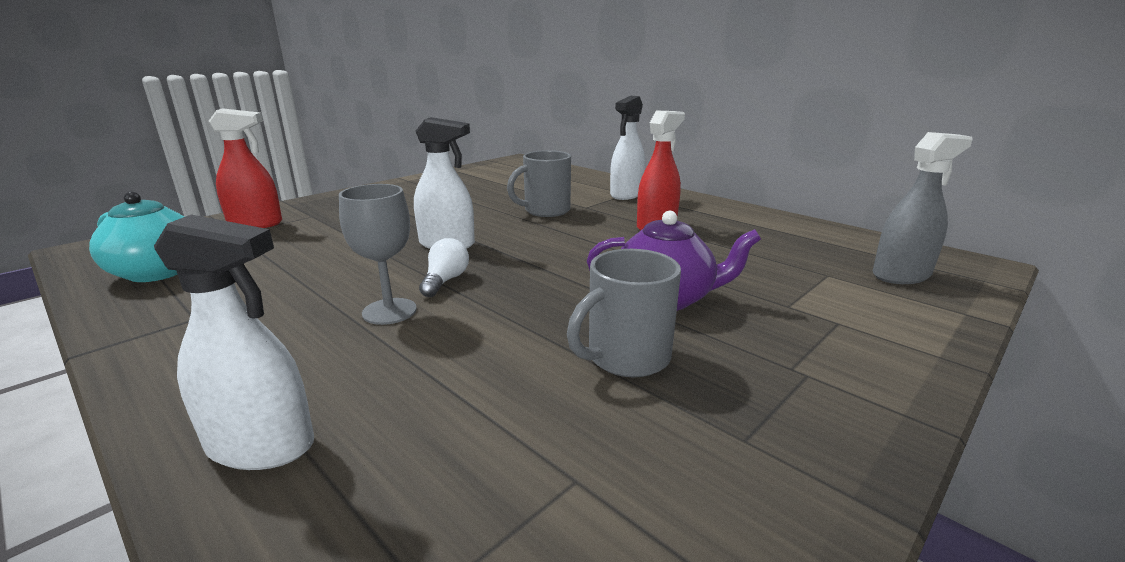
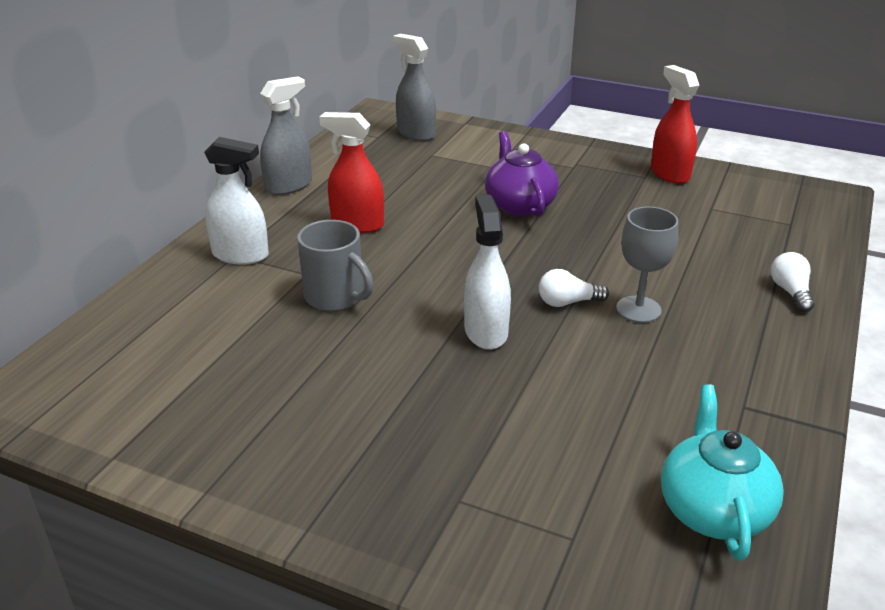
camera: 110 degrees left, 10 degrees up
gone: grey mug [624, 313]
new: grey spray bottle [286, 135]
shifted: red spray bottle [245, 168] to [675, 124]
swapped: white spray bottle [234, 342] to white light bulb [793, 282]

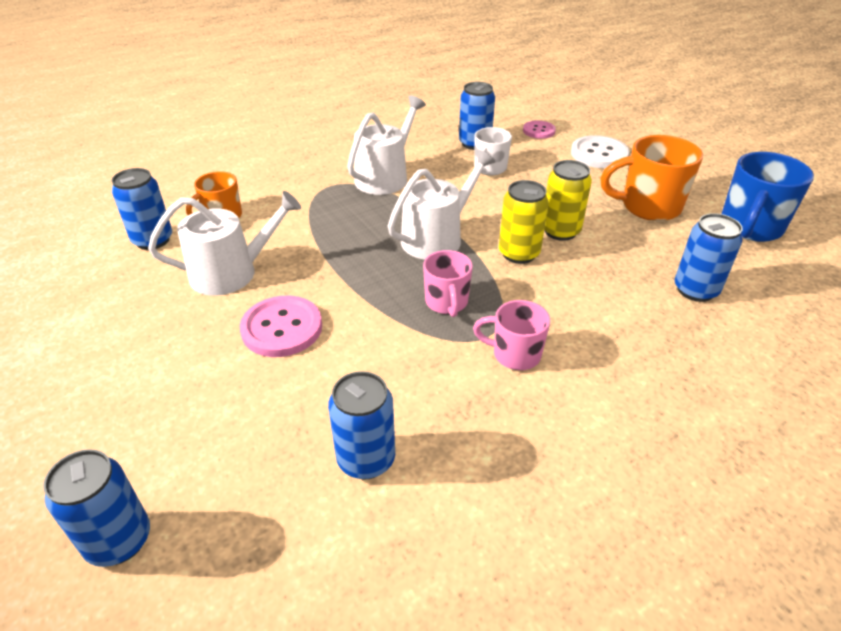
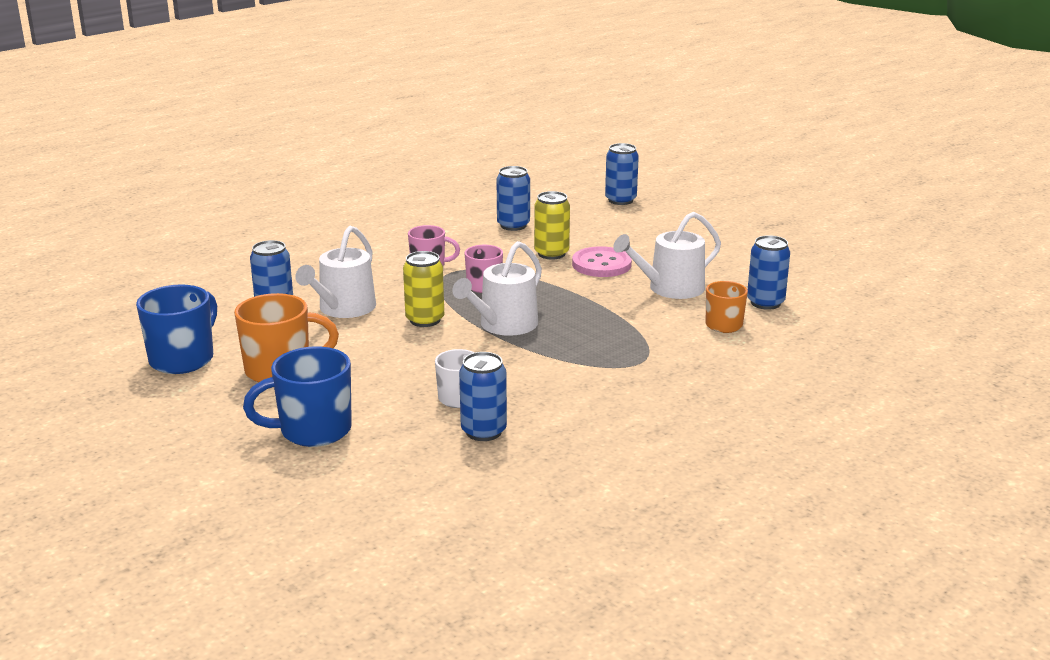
camera: 170 degrees right, 15 degrees down
gone: pink button [539, 129]
shifted: white watering can [386, 145] to [335, 272]; yellow can [568, 200] to [552, 225]
swapped: white button [600, 151] to blue mug [297, 396]

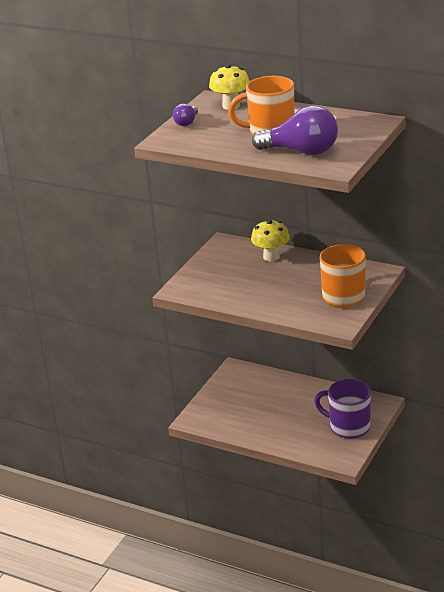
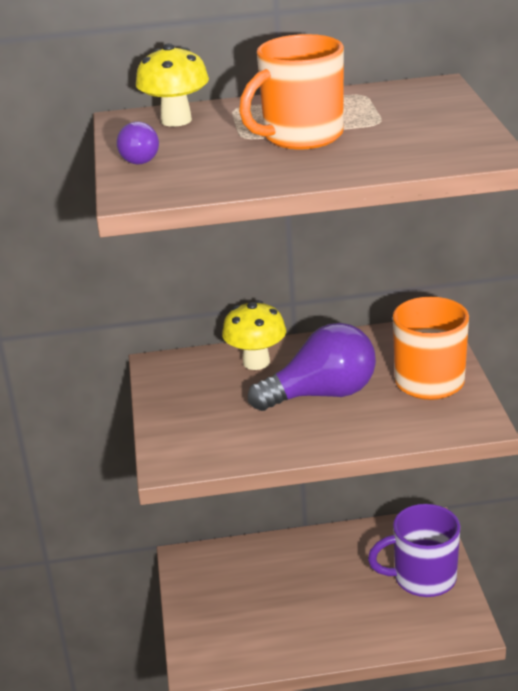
camera: 35 degrees left, 0 degrees up
shifted: purple light bulb [295, 130] to [312, 367]

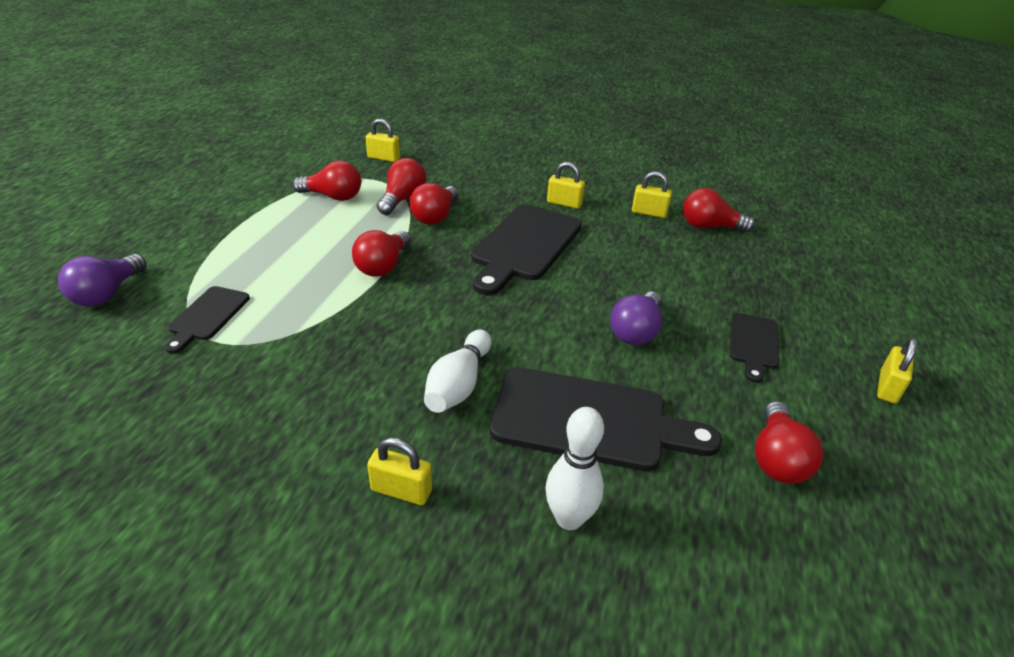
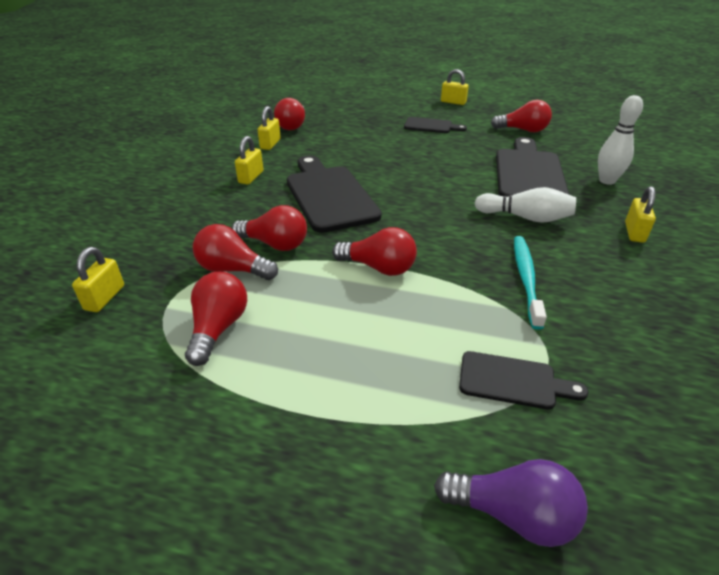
camera: 90 degrees left, 0 degrees up
gone: purple light bulb [636, 318]
new: turquoise toothbrush [530, 283]
rotated: black cutting board [526, 249] = [334, 194] 135 degrees counterclockwise

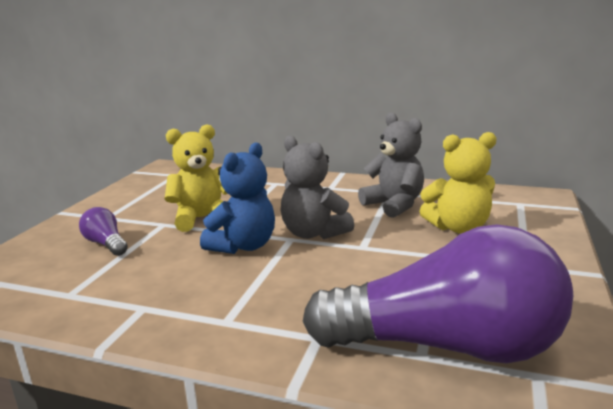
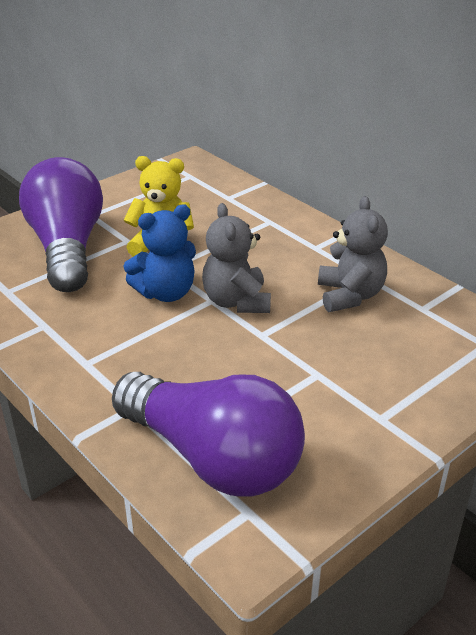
camera: 30 degrees right, 15 degrees up
gone: yellow teddy bear [458, 183]
scaled: purple light bulb [103, 231] = [61, 224] x2.47

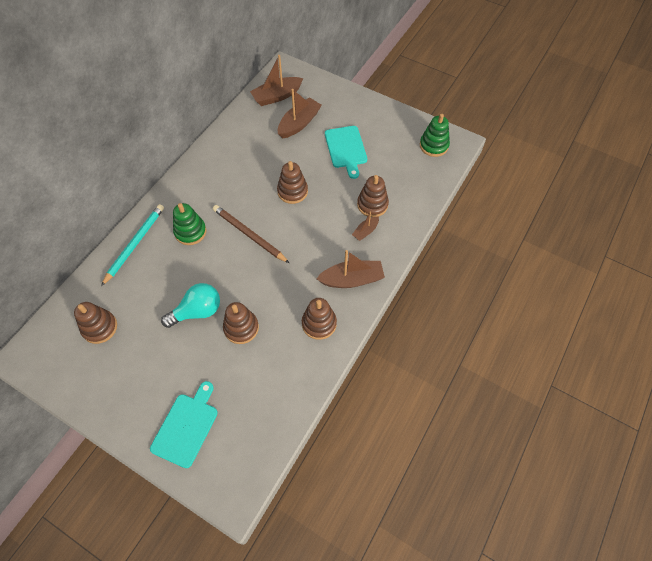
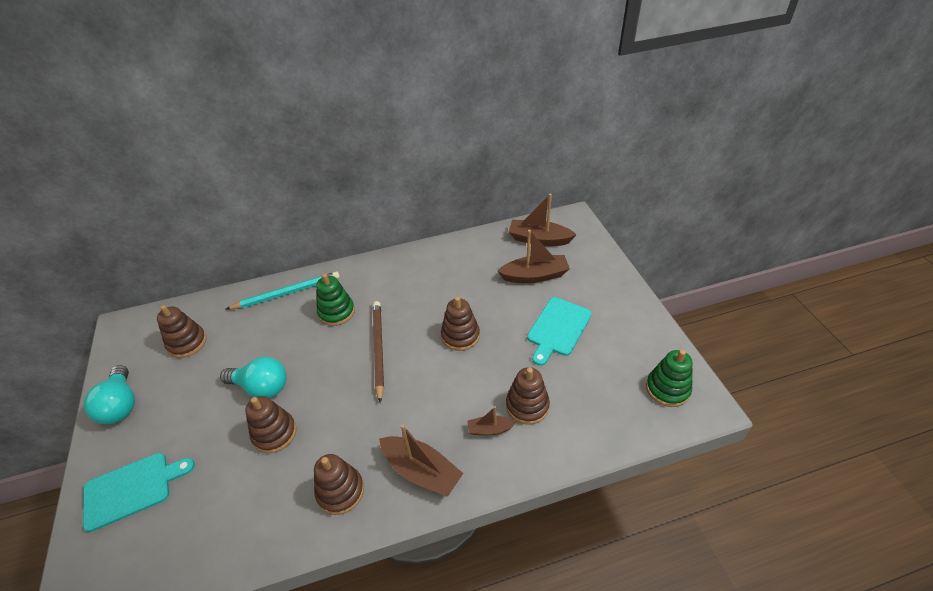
camera: 45 degrees right, 15 degrees down
new: turquoise light bulb [109, 394]

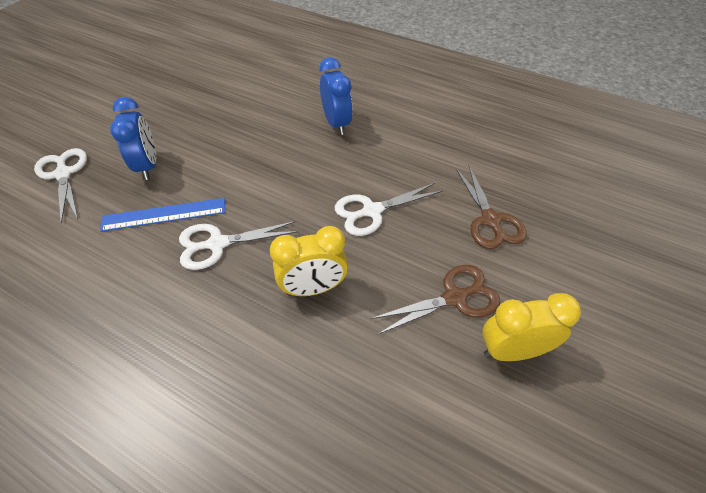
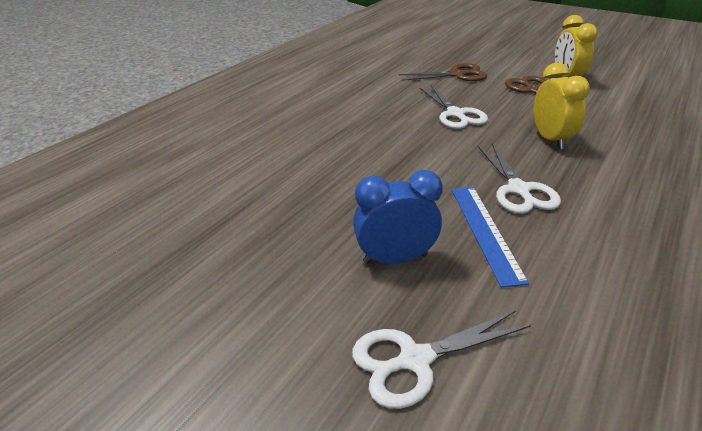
camera: 85 degrees left, 15 degrees down
gone: blue clock [336, 96]

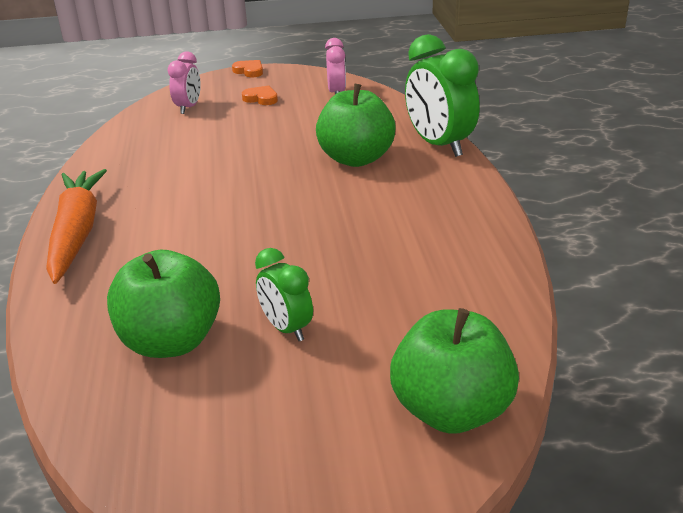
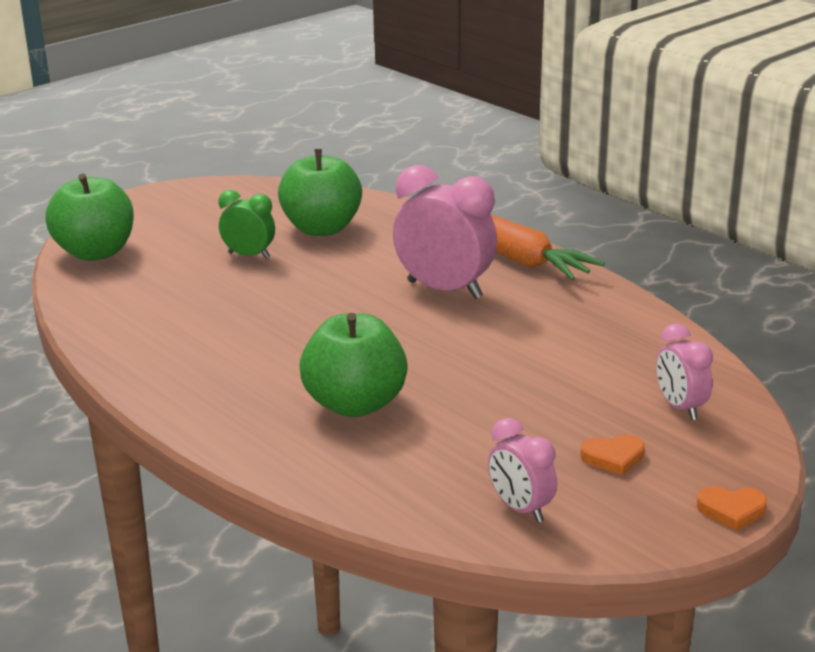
camera: 145 degrees right, 5 degrees down
gone: green clock [442, 95]
new: pink clock [445, 232]

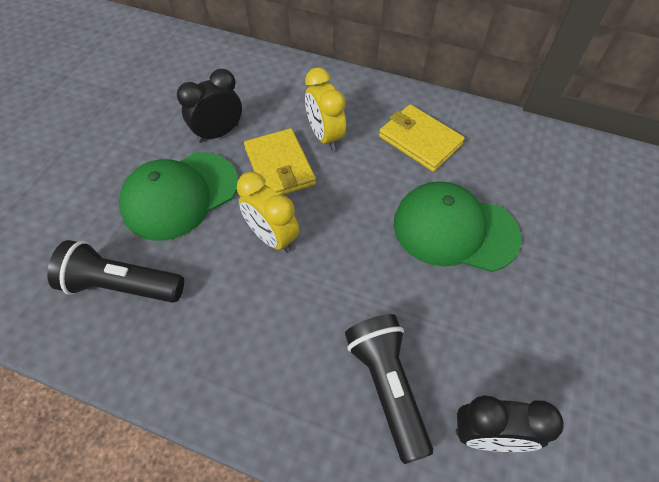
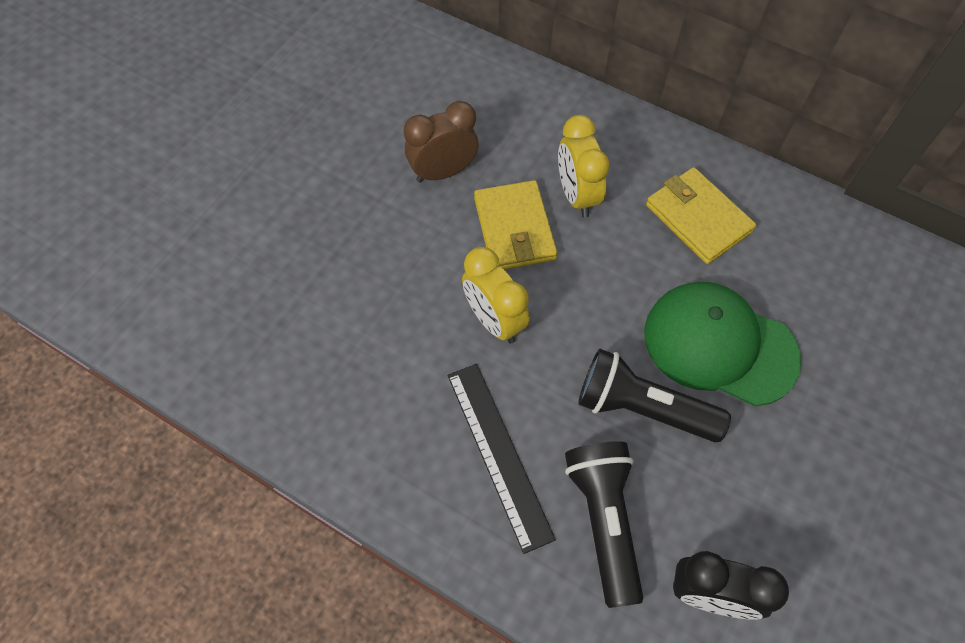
camera: 10 degrees right, 5 degrees up
gone: green cap [178, 196]
new: black ruler [502, 459]
shifted: black flashlight [115, 271] to [654, 395]
repainted: black clock [209, 106] to brown clock [441, 141]

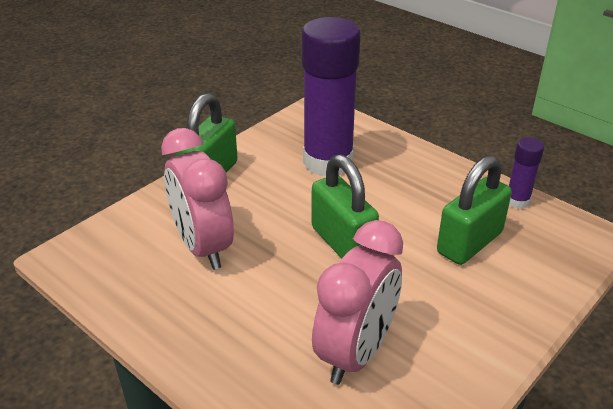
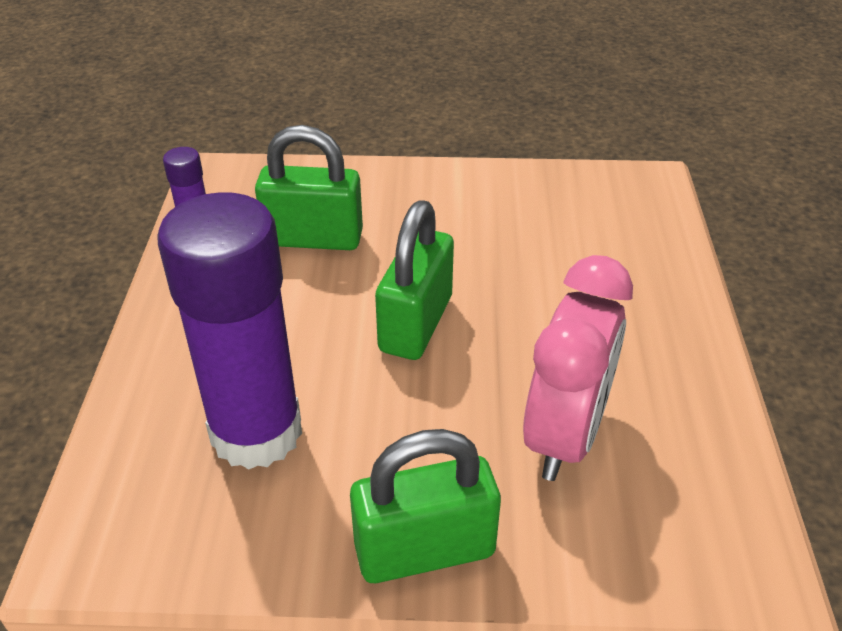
camera: 130 degrees left, 5 degrees up
gone: pink clock [357, 302]

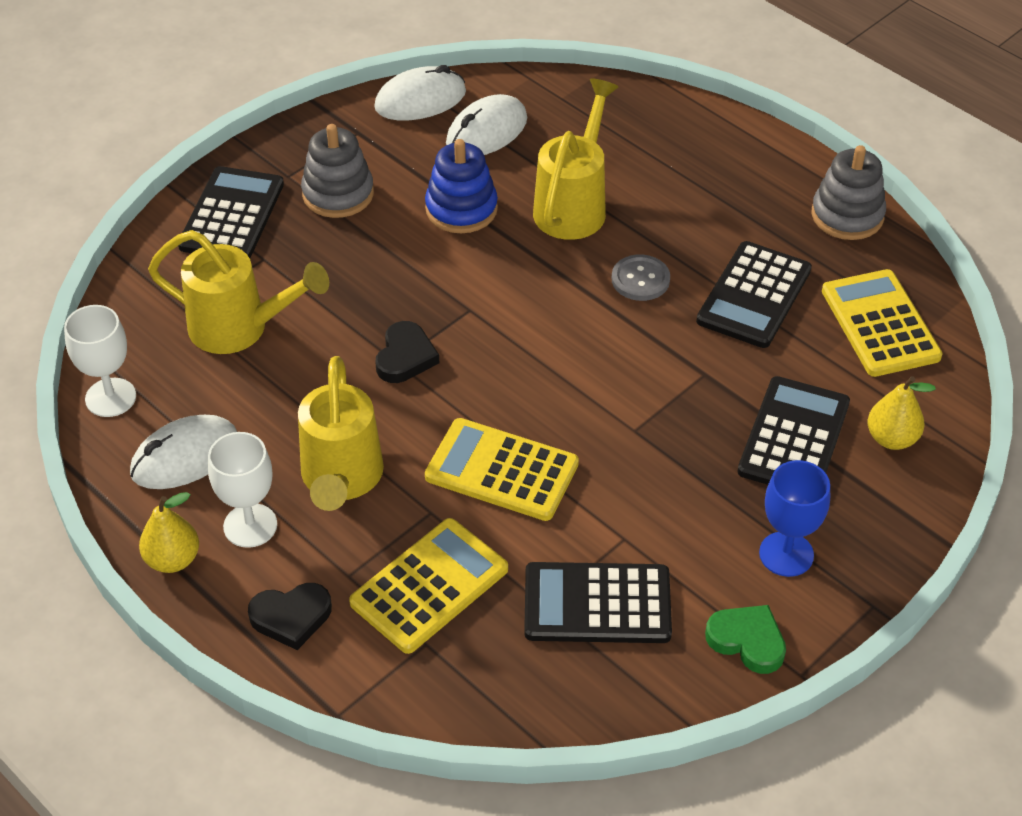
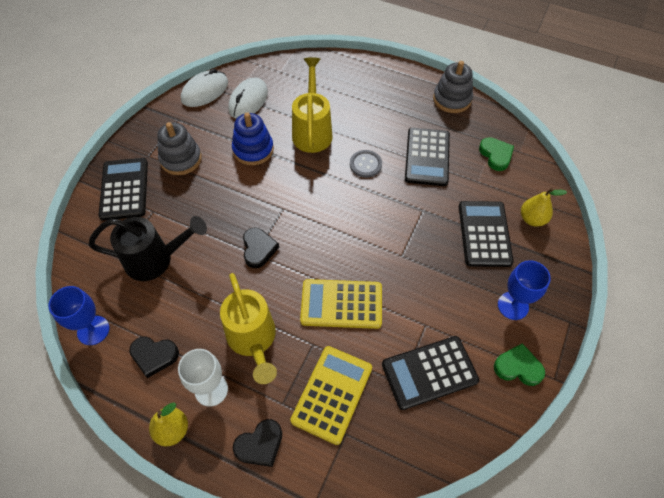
camera: 20 degrees left, 10 degrees up
swapped: white mouse [183, 452] to black heart [154, 357]; yellow calculator [882, 323] to green heart [496, 154]
repainted: white goblet [100, 361] to blue goblet [78, 315]; yellow watering can [238, 292] to black watering can [148, 248]

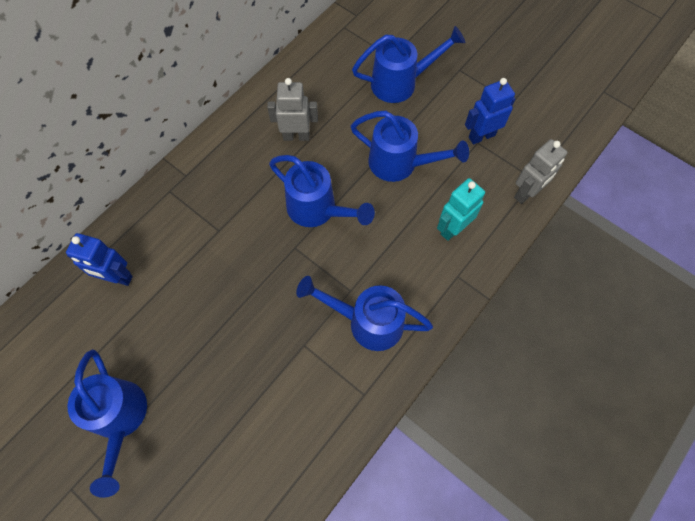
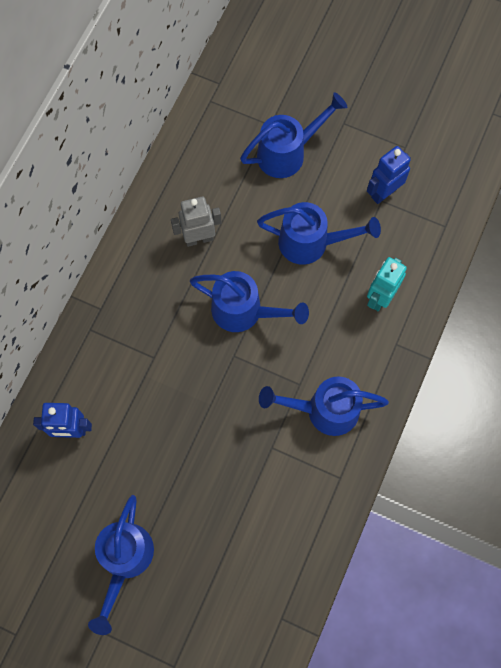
camera: 15 degrees left, 5 degrees up
gone: grey robot [540, 171]
rotated: blue watering can [107, 423] = [121, 565] 45 degrees clockwise

